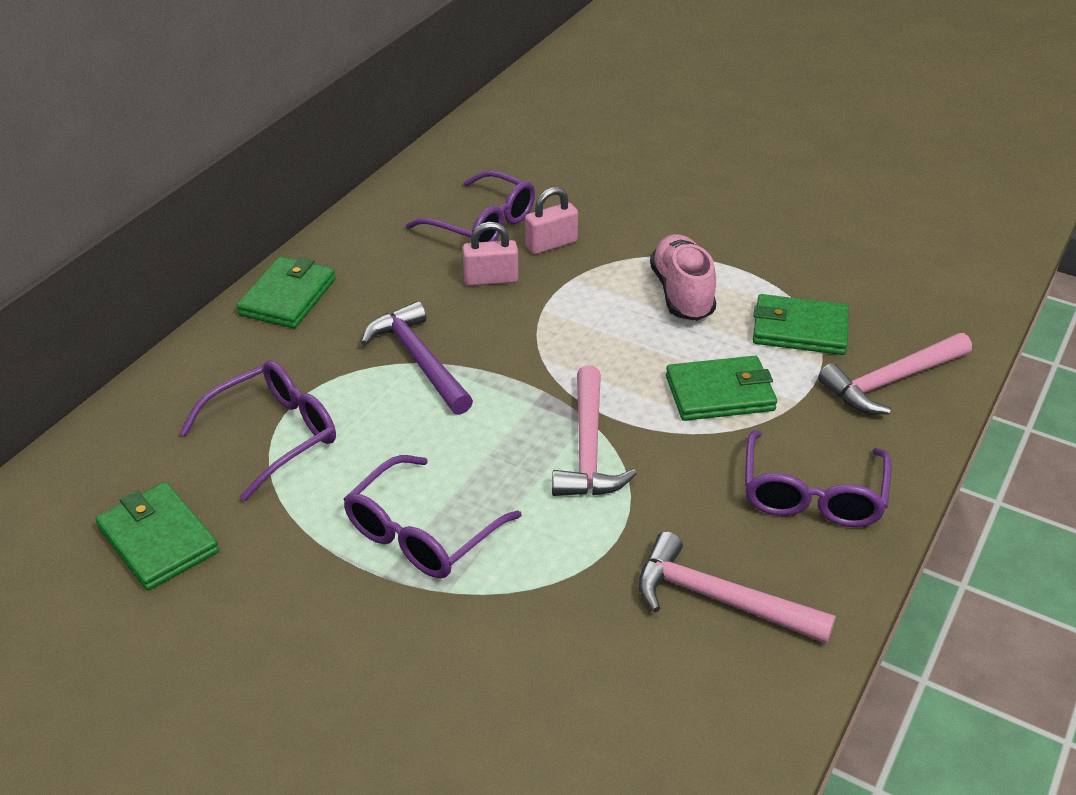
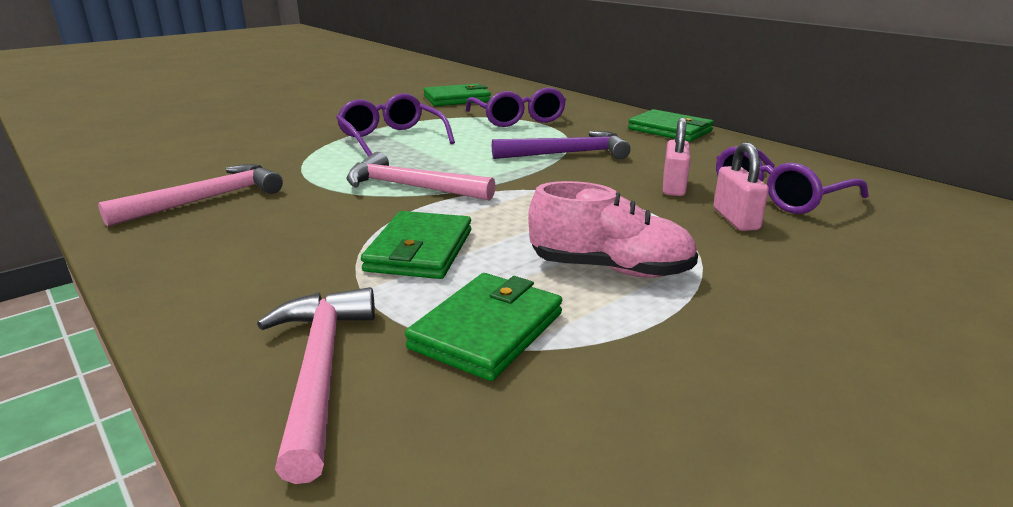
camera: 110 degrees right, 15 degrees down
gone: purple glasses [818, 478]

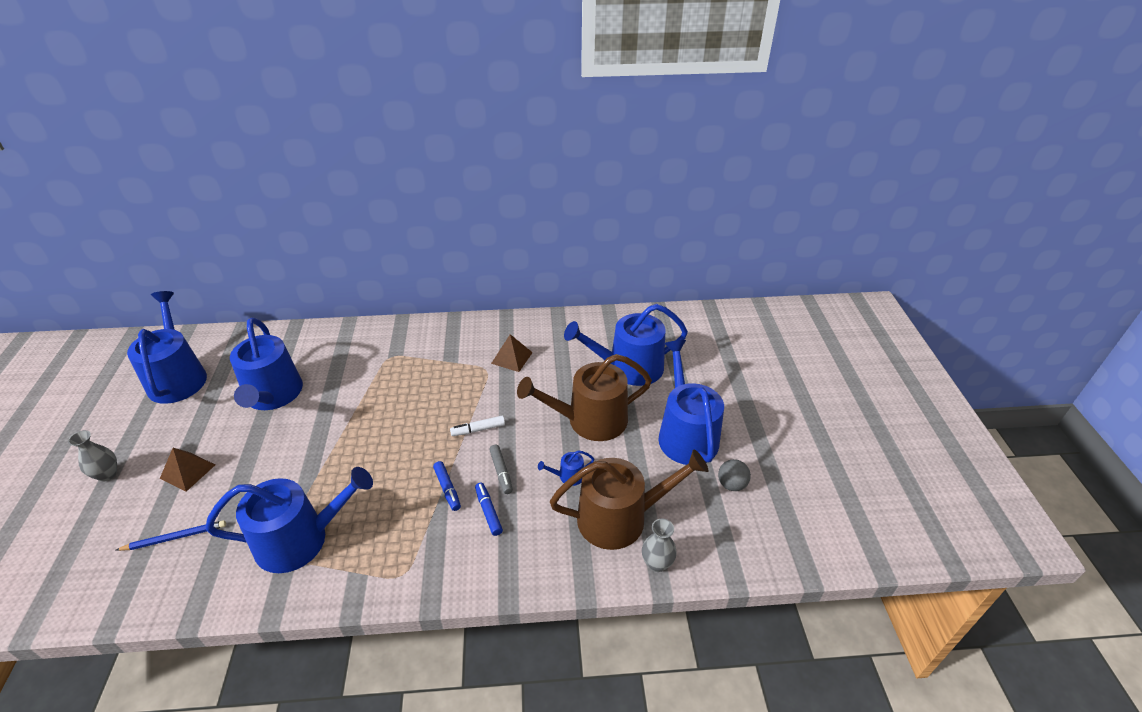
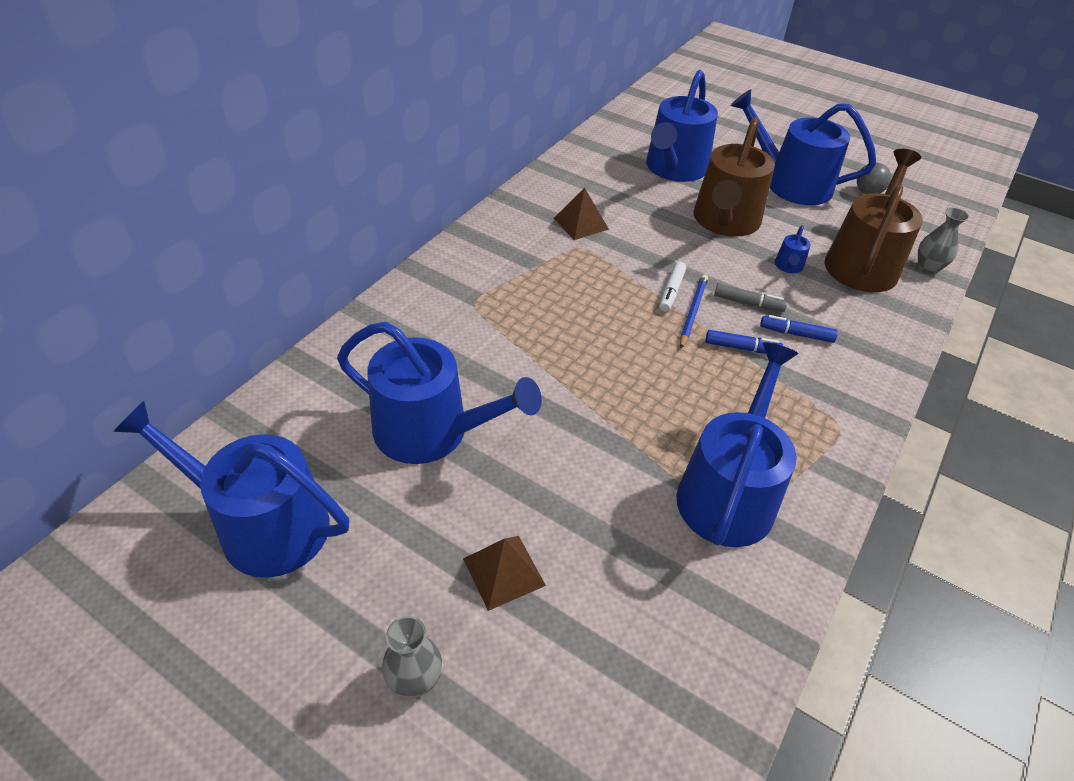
camera: 55 degrees left, 5 degrees up
shifted: blue pencil [171, 535] to [694, 311]

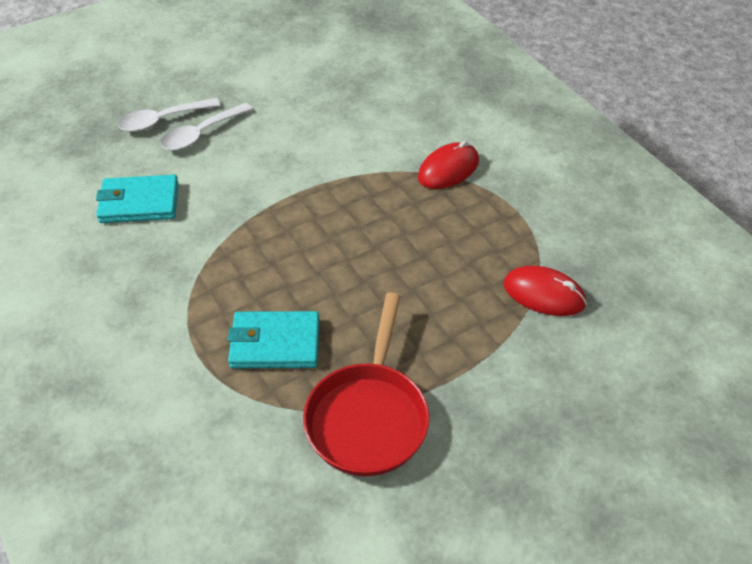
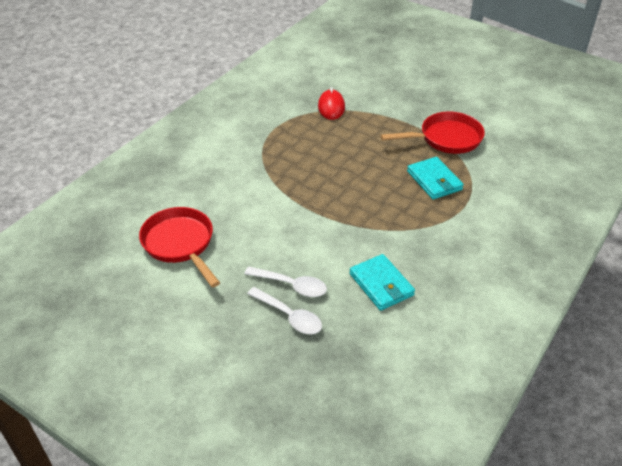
camera: 115 degrees left, 5 degrees down
gone: red mouse [448, 165]
new: red pan [179, 247]

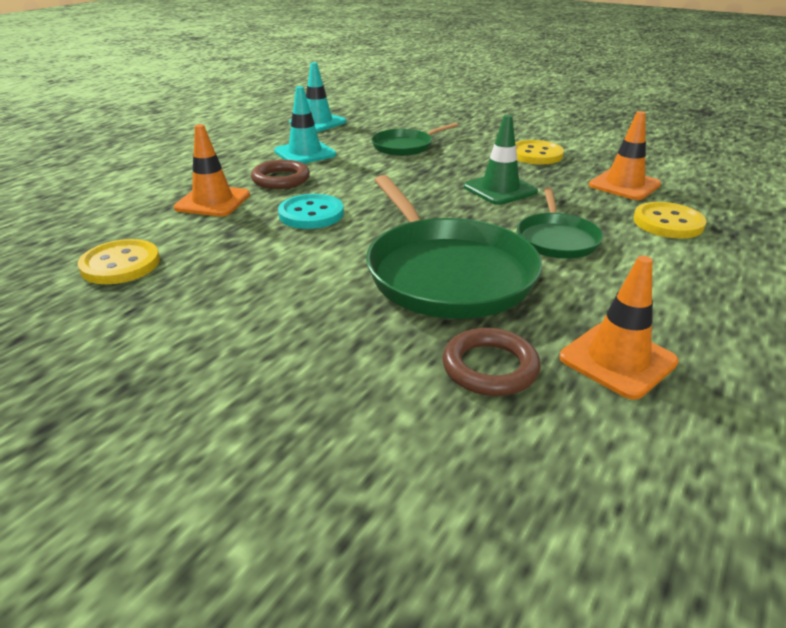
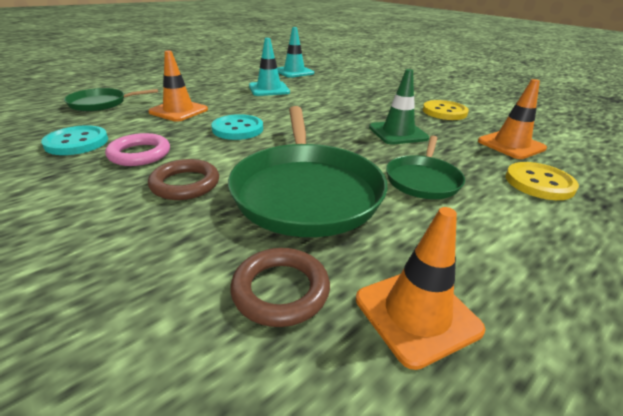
camera: 15 degrees right, 0 degrees up
new: pink ring [137, 149]
shifted: green pan [414, 139] to [111, 99]; brown ring [280, 174] to [183, 179]
repainted: yellow button [118, 261] to turquoise button [74, 140]

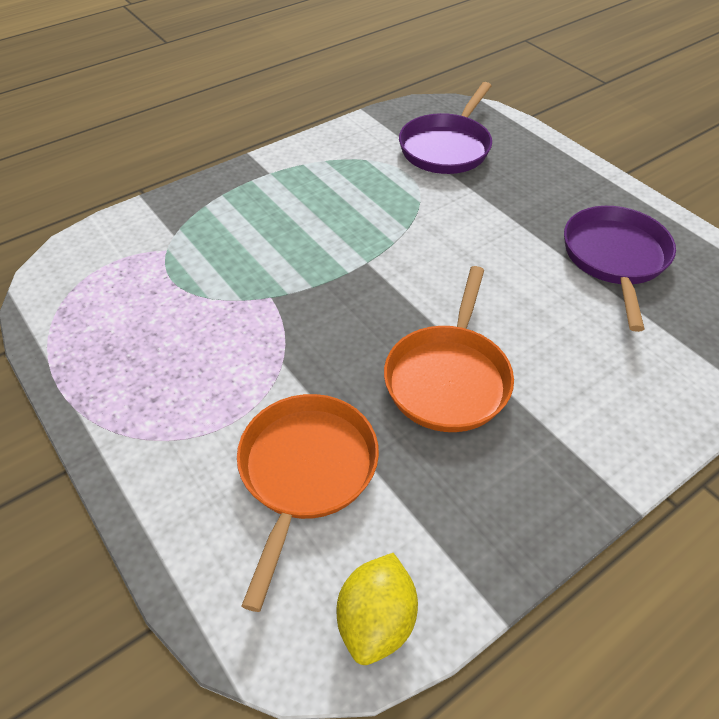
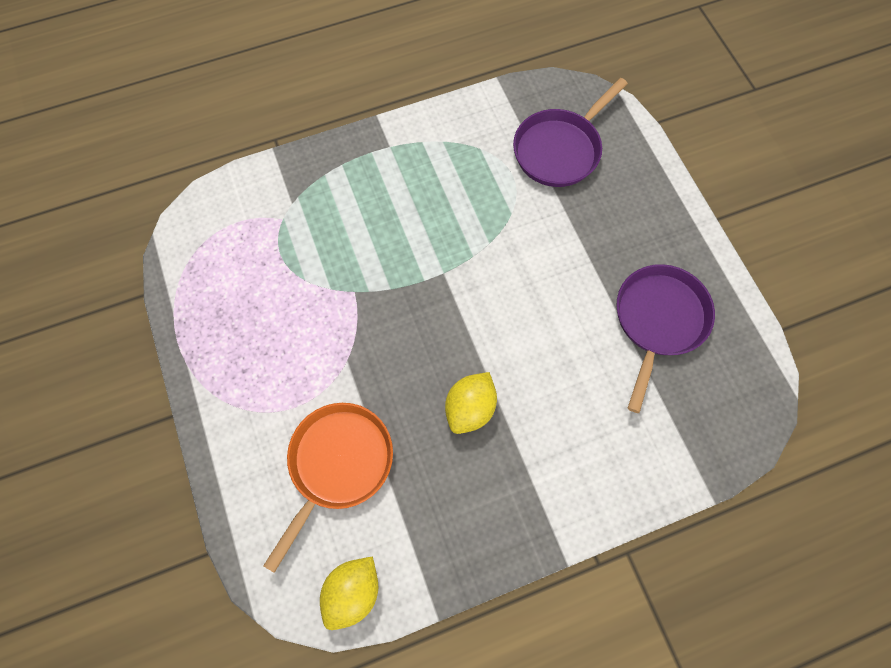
camera: 15 degrees right, 20 degrees up
swapped: orange pan [449, 349] to yellow lemon [471, 403]

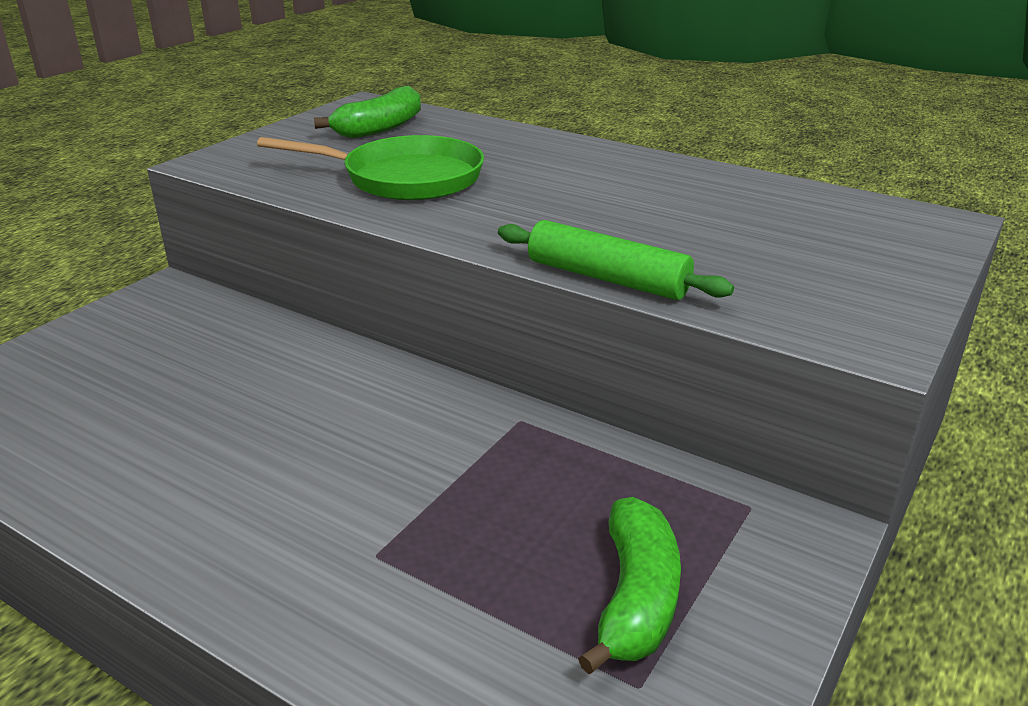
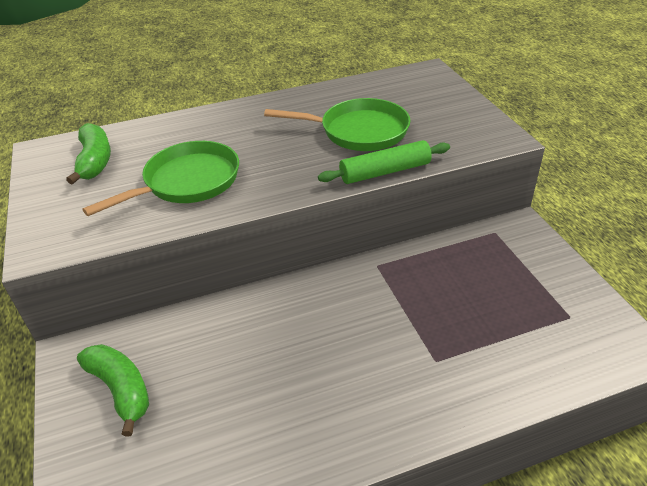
camera: 50 degrees left, 10 degrees up
new: green pan [337, 124]
shifted: green banana [629, 585] to [113, 390]

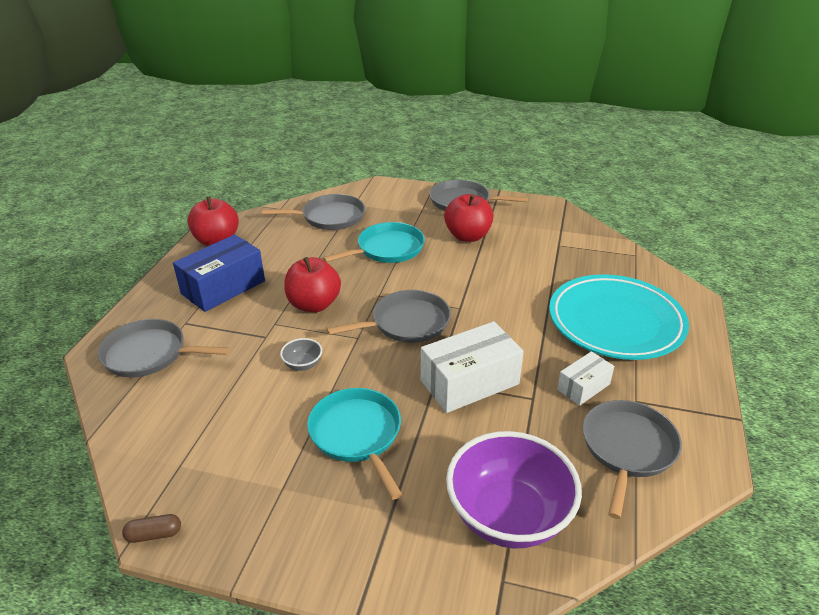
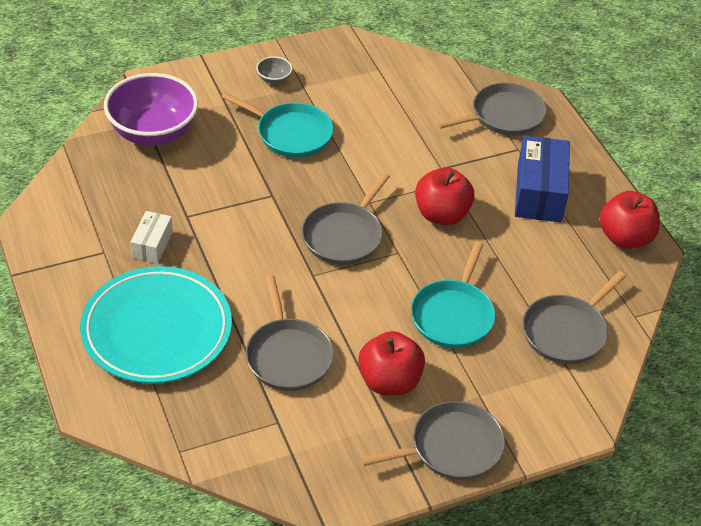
camera: 140 degrees right, 10 degrees up
gone: brown capsule [151, 528]; white box [472, 367]
shifted: grey pan [632, 459] to [290, 333]; grey bowl [301, 354] to [274, 70]

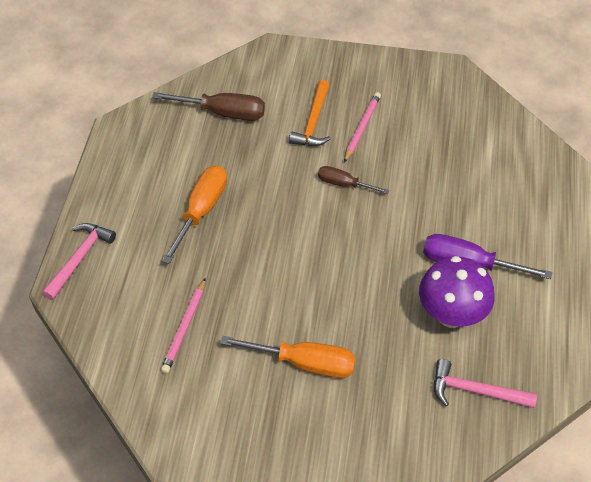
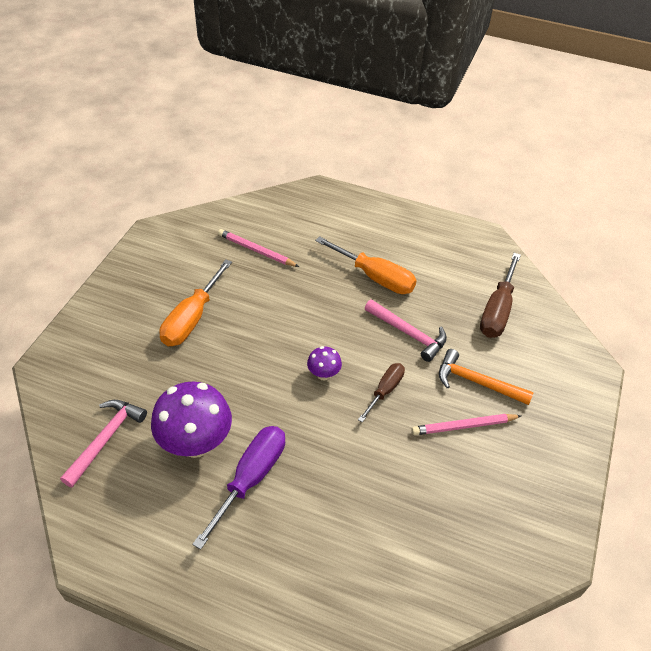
camera: 100 degrees right, 5 degrees down
new: purple mushroom [324, 363]
shifted: pink hammer [79, 261] to [406, 330]
rotated: pink pencil [362, 127] = [466, 424] 135 degrees clockwise

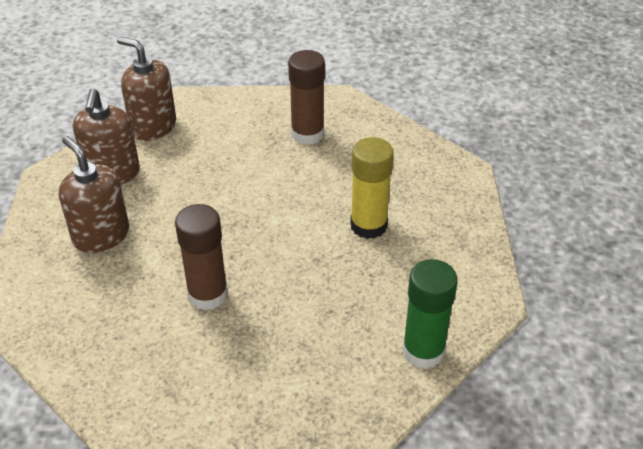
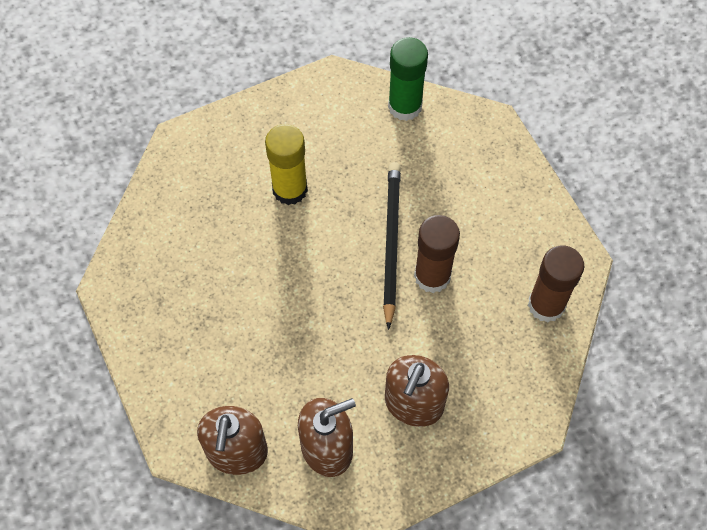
camera: 115 degrees left, 20 degrees up
new: black pencil [392, 246]
shifted: brown glue stick [306, 97] to [556, 284]

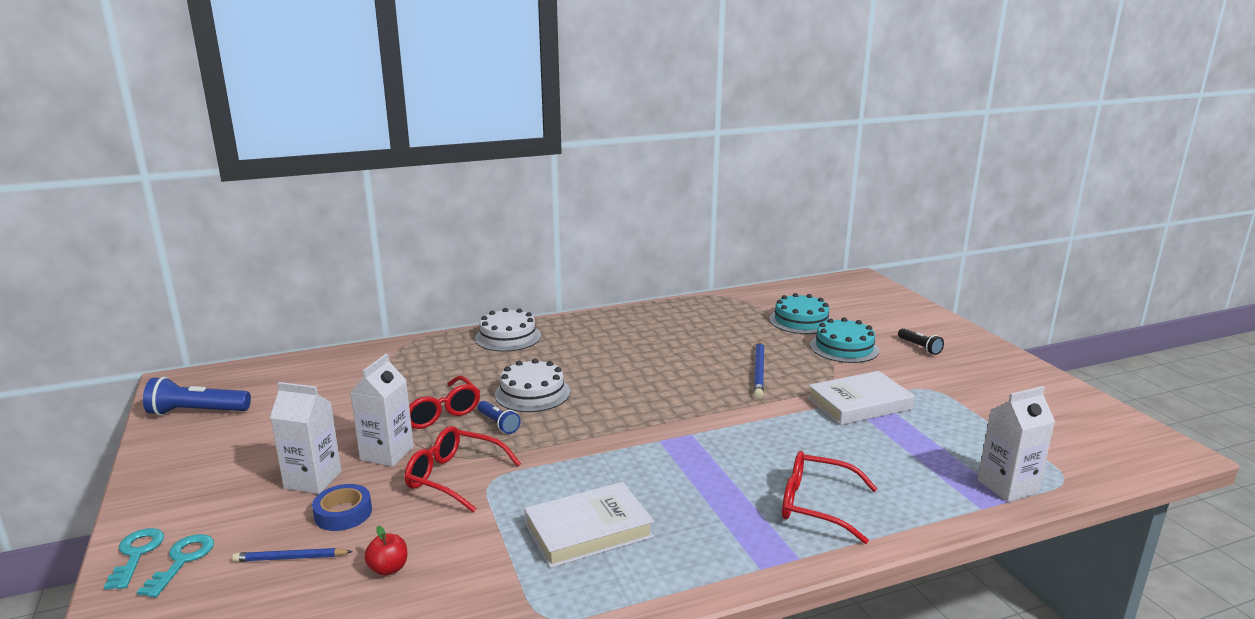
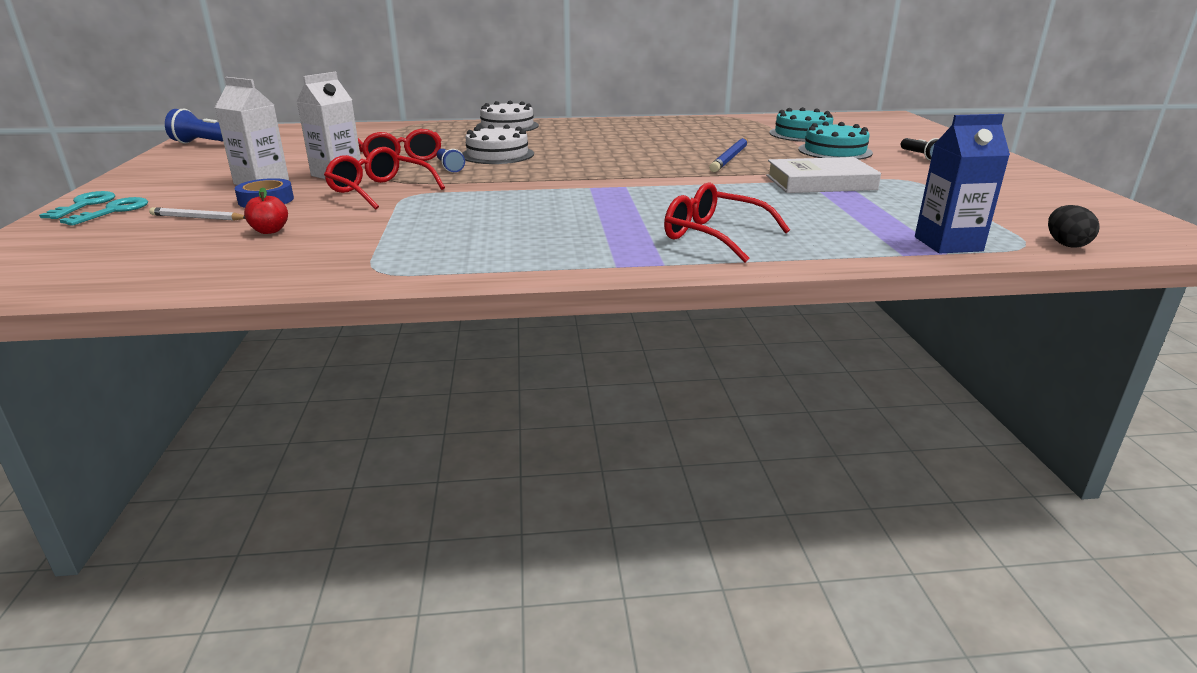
camera: 15 degrees right, 5 degrees up
gone: white book [589, 525]
new: black egg [1073, 226]
repainted: blue pencil [292, 555] to white pencil [197, 214]; white carton [1016, 444] to blue carton [962, 183]

